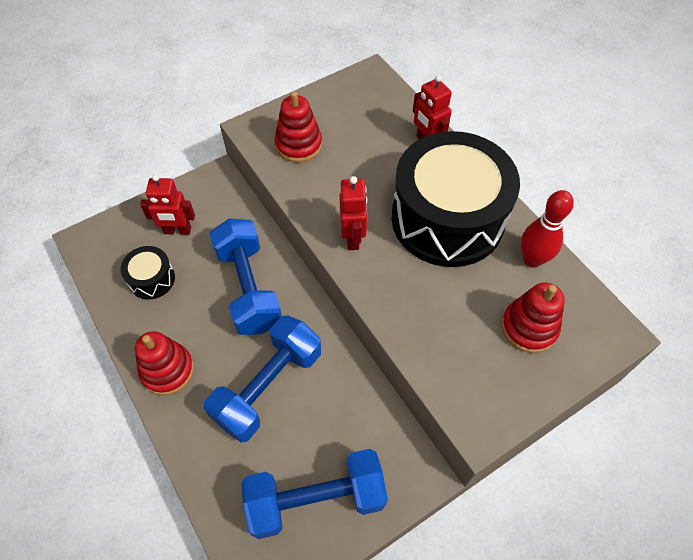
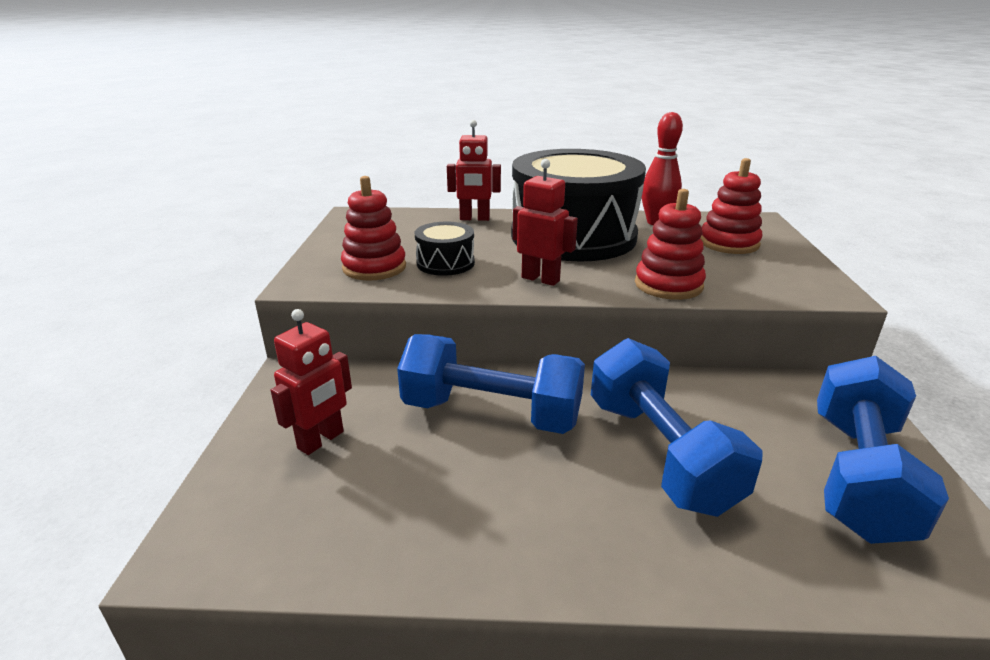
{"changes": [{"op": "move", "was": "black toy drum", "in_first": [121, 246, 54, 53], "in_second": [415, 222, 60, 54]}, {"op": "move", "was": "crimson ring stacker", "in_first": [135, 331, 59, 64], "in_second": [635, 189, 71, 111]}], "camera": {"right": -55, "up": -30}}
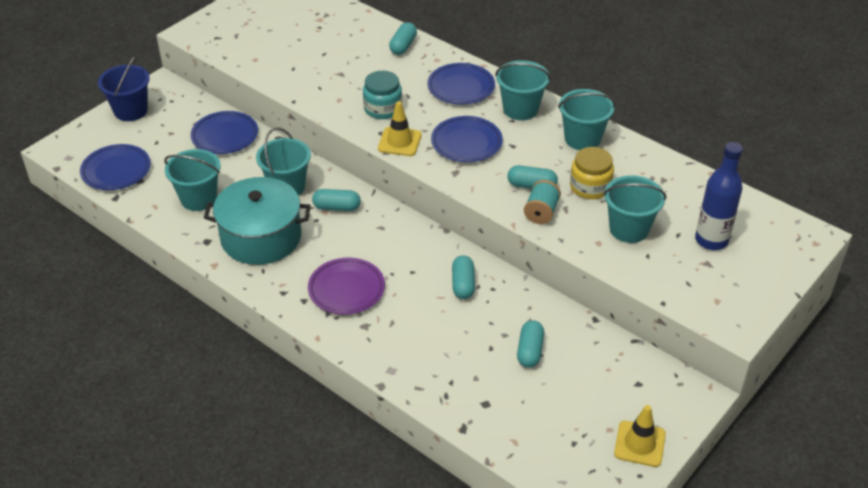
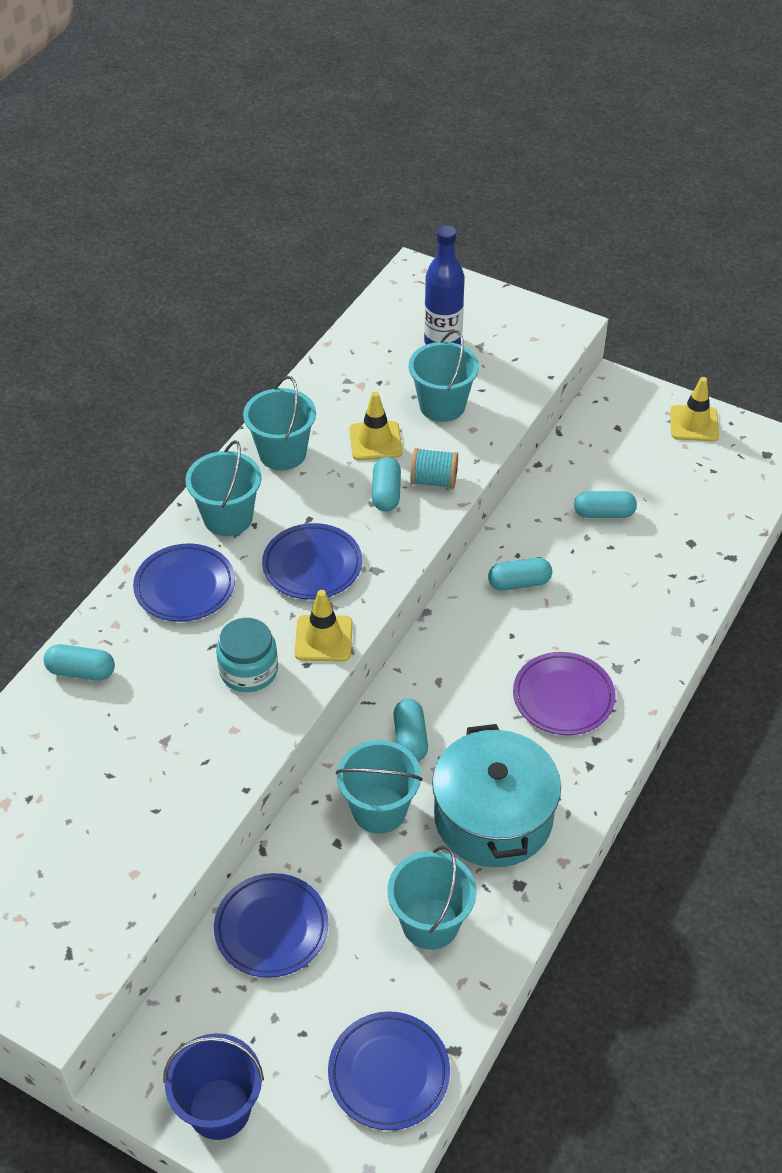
{"changes": [{"op": "replace", "was": "bright yellow jam jar", "now": "bright yellow road cone", "in_first": [570, 147, 44, 52], "in_second": [349, 392, 53, 68]}], "camera": {"right": -100, "up": 5}}
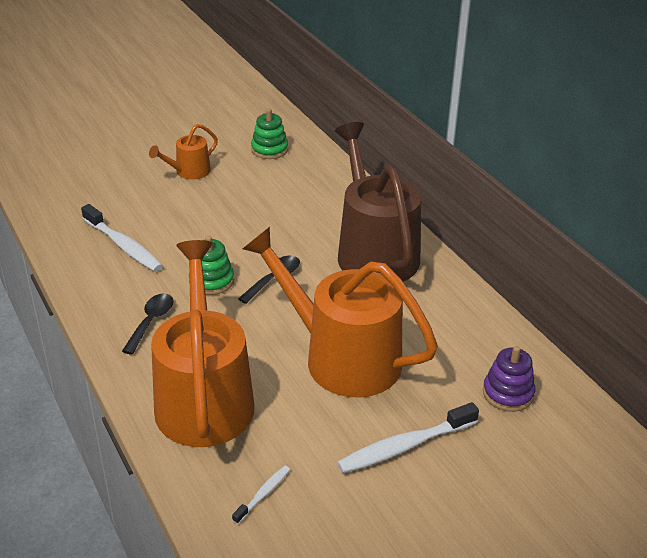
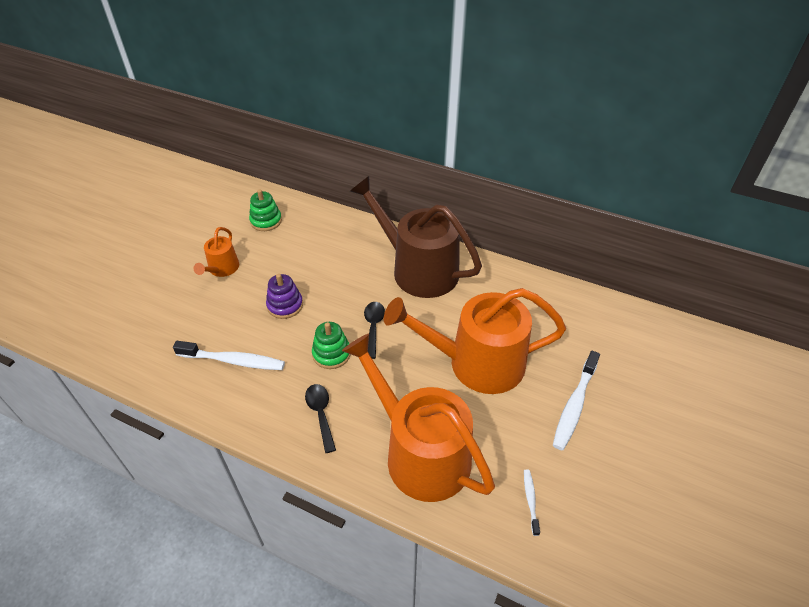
{"changes": [{"op": "move", "was": "royal purple ring stacker", "in_first": [483, 346, 52, 66], "in_second": [266, 274, 37, 45]}], "camera": {"right": -35, "up": 10}}
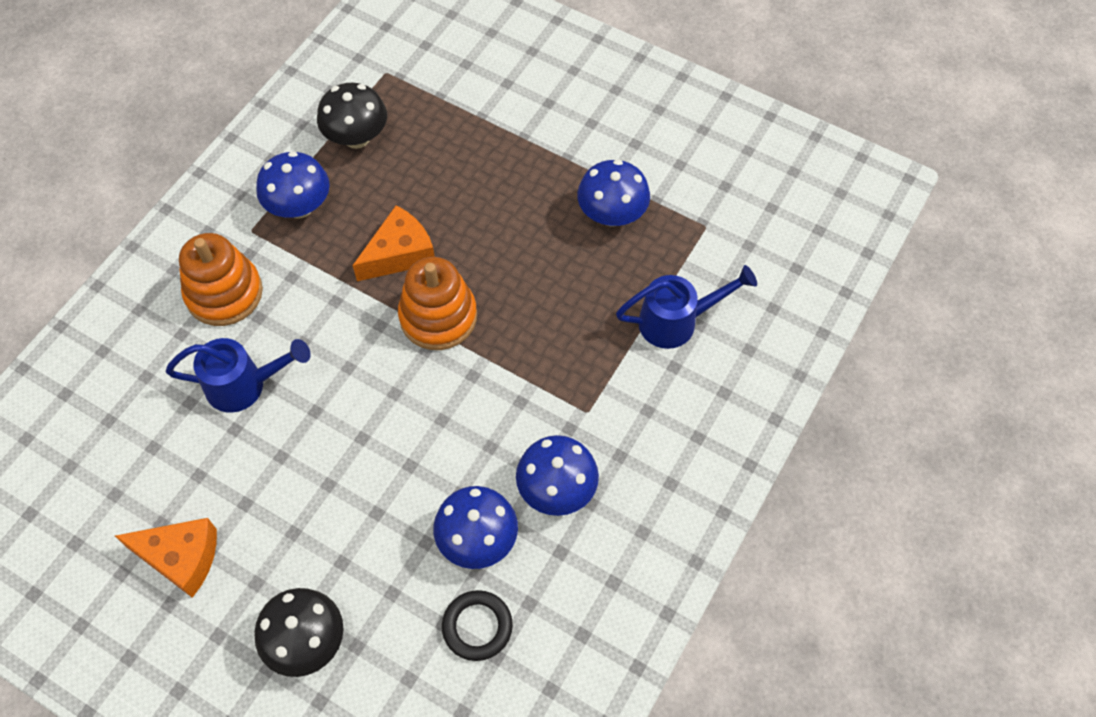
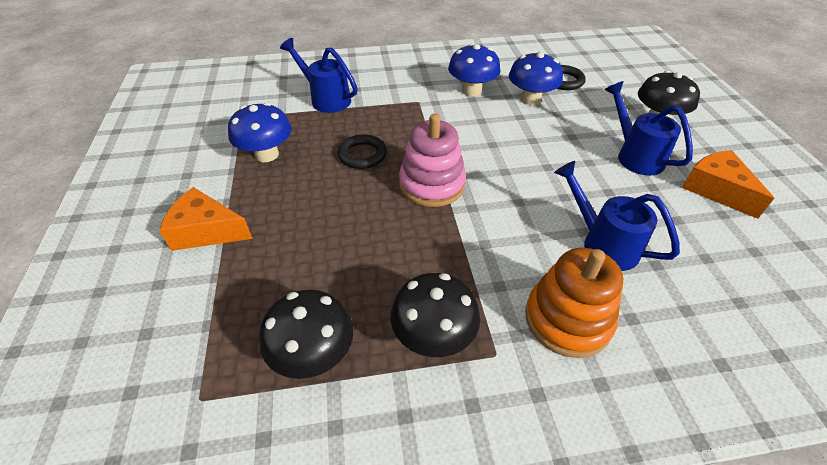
{"changes": [{"op": "recolor", "was": "blue toadstool", "now": "black toadstool", "in_first": [256, 151, 74, 67], "in_second": [391, 273, 89, 84]}, {"op": "move", "was": "orange cheese", "in_first": [353, 205, 82, 76], "in_second": [159, 187, 94, 64]}, {"op": "recolor", "was": "orange ring stacker", "now": "rosy ring stacker", "in_first": [398, 257, 79, 93], "in_second": [399, 114, 67, 93]}, {"op": "insert", "now": "black ring", "in_second": [338, 134, 49, 35]}, {"op": "insert", "now": "blue watering can", "in_second": [604, 81, 89, 94]}], "camera": {"right": -130, "up": -15}}
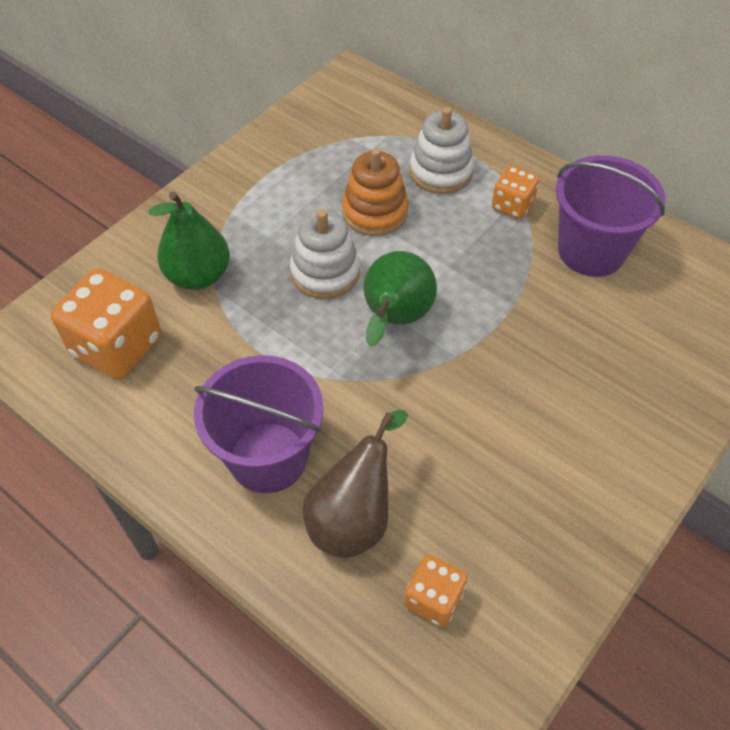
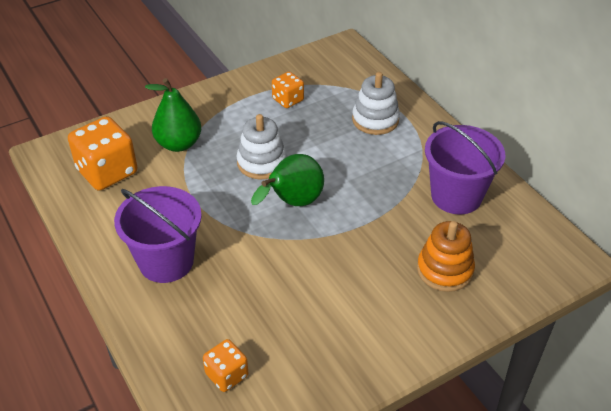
{"changes": [{"op": "delete", "was": "dark brown toy pear", "in_first": [302, 410, 106, 148]}, {"op": "move", "was": "orange ring stacker", "in_first": [342, 148, 67, 88], "in_second": [417, 221, 58, 71]}, {"op": "move", "was": "orange game die", "in_first": [492, 166, 48, 53], "in_second": [272, 72, 32, 36]}], "camera": {"right": 20, "up": -10}}
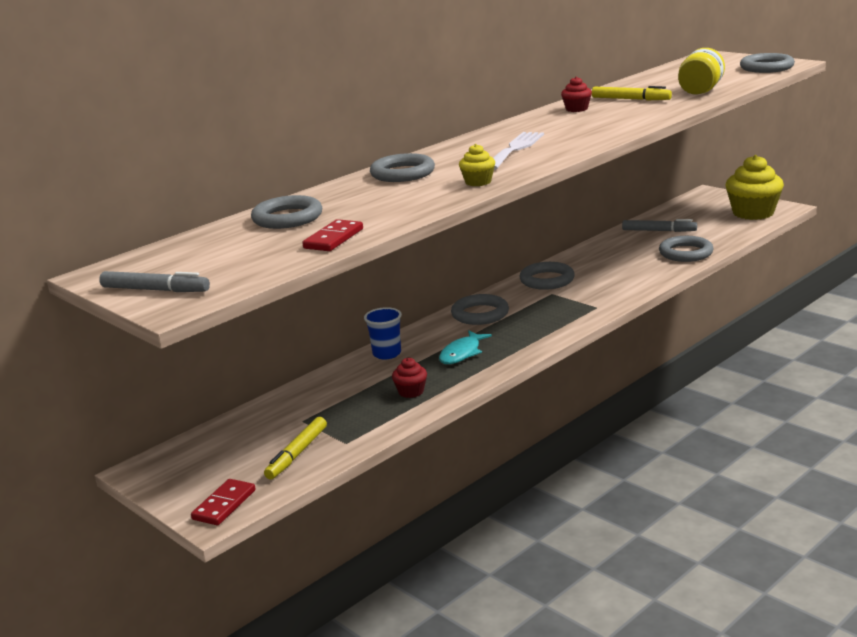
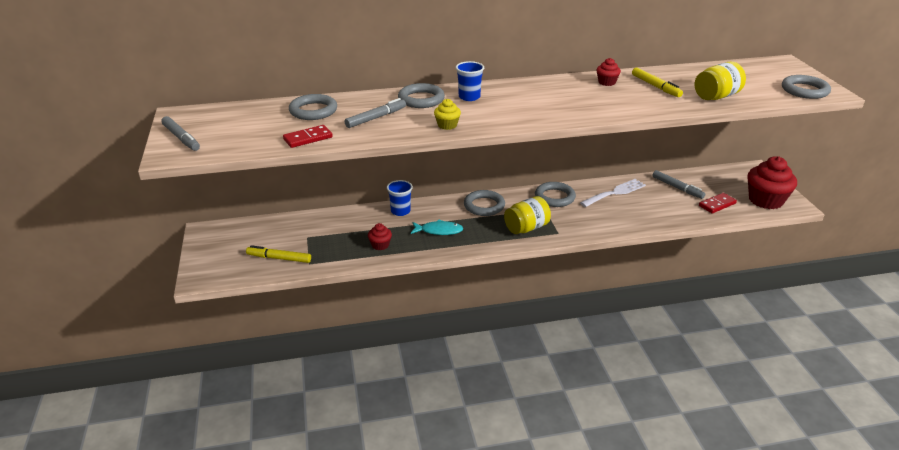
{"changes": [{"op": "move", "was": "crimson domino piece", "in_first": [191, 479, 64, 46], "in_second": [699, 193, 38, 20]}, {"op": "rotate", "was": "bright yellow marker pen", "in_first": [264, 417, 63, 62], "in_second": [246, 245, 65, 18], "clockwise": 45}, {"op": "rotate", "was": "teal toy fish", "in_first": [439, 330, 53, 34], "in_second": [411, 219, 52, 16], "clockwise": -150}, {"op": "move", "was": "snow-white fork", "in_first": [494, 132, 50, 38], "in_second": [580, 179, 66, 28]}, {"op": "delete", "was": "ash-grey ring", "in_first": [659, 236, 55, 26]}, {"op": "recolor", "was": "bright yellow muffin", "now": "crimson muffin", "in_first": [726, 155, 58, 65], "in_second": [747, 156, 50, 53]}, {"op": "insert", "now": "ash-grey marker pen", "in_second": [344, 98, 62, 30]}, {"op": "insert", "now": "blue cup", "in_second": [456, 61, 28, 40]}, {"op": "insert", "now": "bright yellow jam jar", "in_second": [504, 196, 47, 38]}], "camera": {"right": 30, "up": 10}}
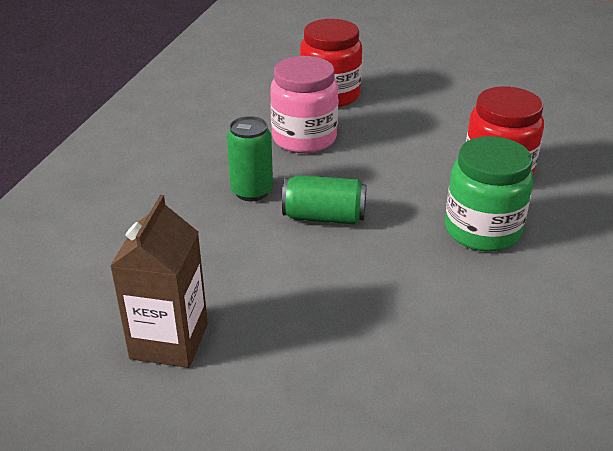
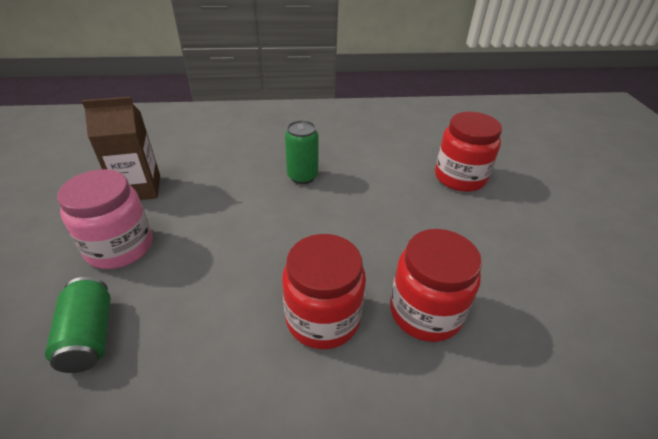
{"changes": [{"op": "move", "was": "rosy jam jar", "in_first": [270, 56, 68, 97], "in_second": [57, 169, 95, 100]}, {"op": "move", "was": "green tin", "in_first": [282, 175, 85, 49], "in_second": [45, 277, 66, 96]}, {"op": "recolor", "was": "green jam jar", "now": "crimson jam jar", "in_first": [445, 136, 89, 116], "in_second": [282, 234, 84, 115]}], "camera": {"right": 65, "up": 5}}
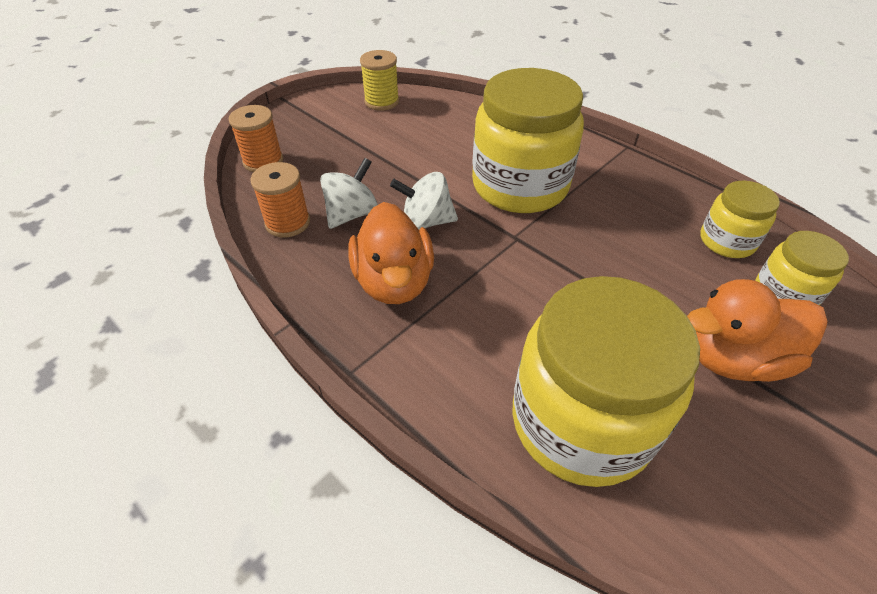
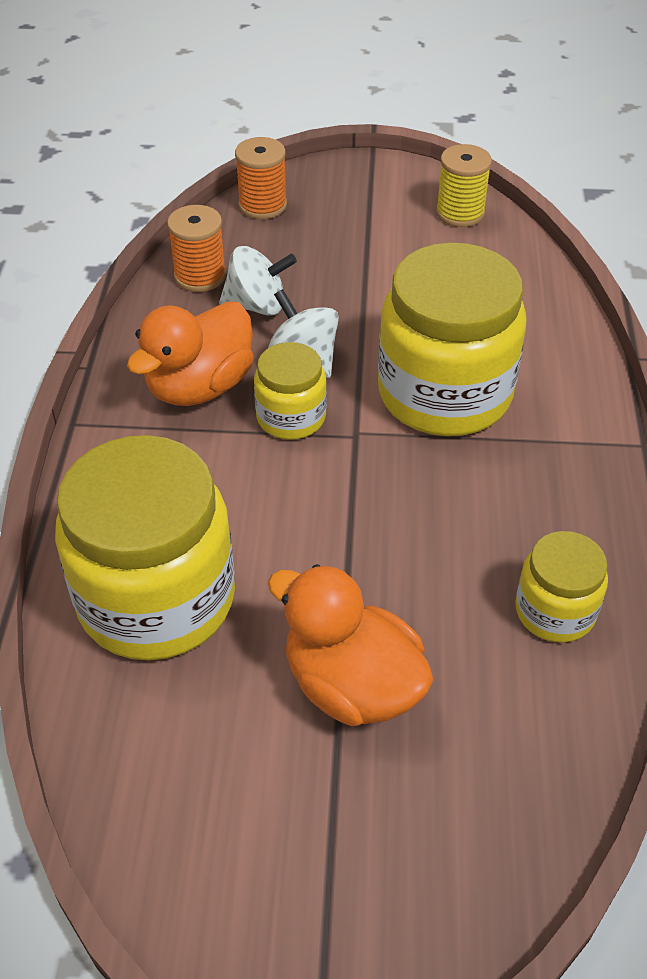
{"changes": [{"op": "move", "was": "bright yellow jam jar", "in_first": [755, 231, 94, 74], "in_second": [254, 342, 73, 98]}], "camera": {"right": 50, "up": 0}}
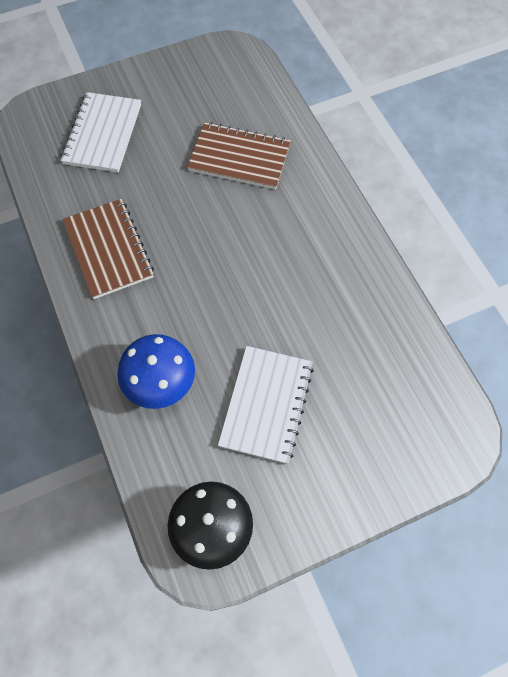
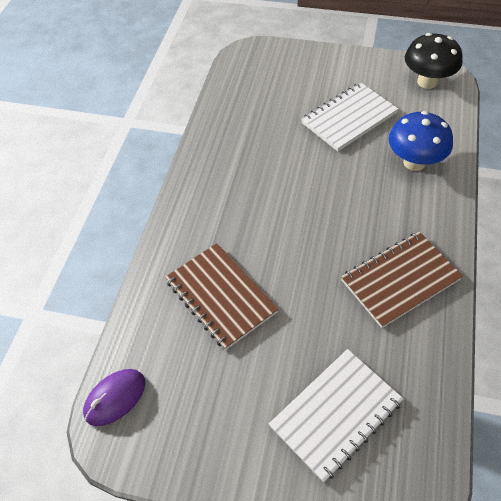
{"changes": [{"op": "rotate", "was": "dark brown exercise book", "in_first": [63, 199, 91, 100], "in_second": [341, 232, 122, 96], "clockwise": 45}, {"op": "insert", "now": "royal purple computer mouse", "in_second": [83, 369, 62, 57]}], "camera": {"right": -140, "up": -10}}
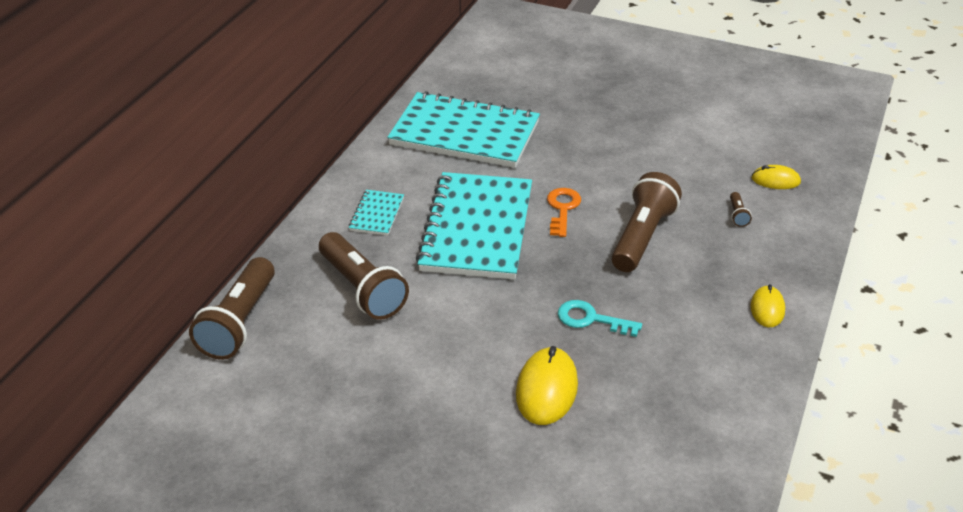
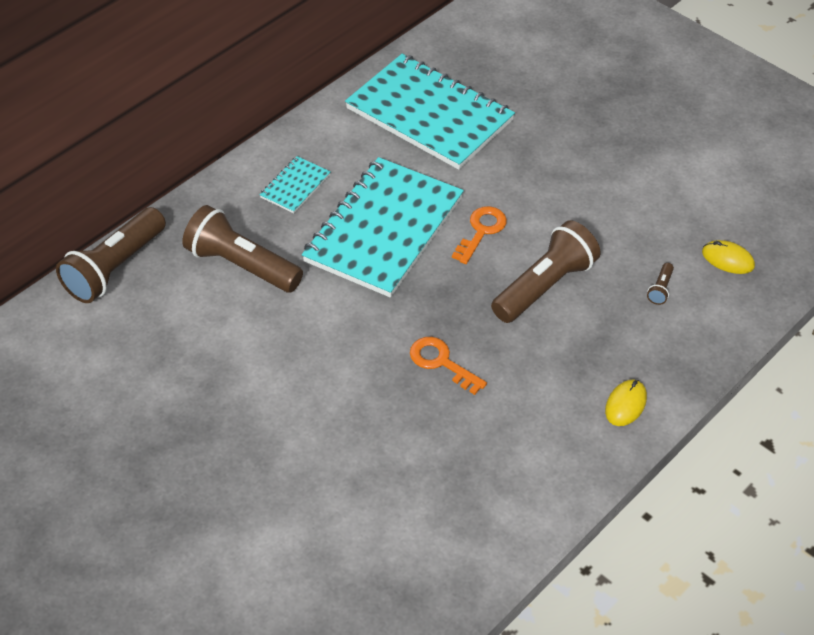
{"changes": [{"op": "rotate", "was": "dark brown flashlight", "in_first": [319, 232, 90, 88], "in_second": [182, 205, 121, 87], "clockwise": 135}, {"op": "delete", "was": "bright yellow computer mouse", "in_first": [516, 346, 62, 79]}, {"op": "recolor", "was": "teal key", "now": "orange key", "in_first": [558, 300, 84, 37], "in_second": [410, 337, 77, 58]}], "camera": {"right": 20, "up": 10}}
